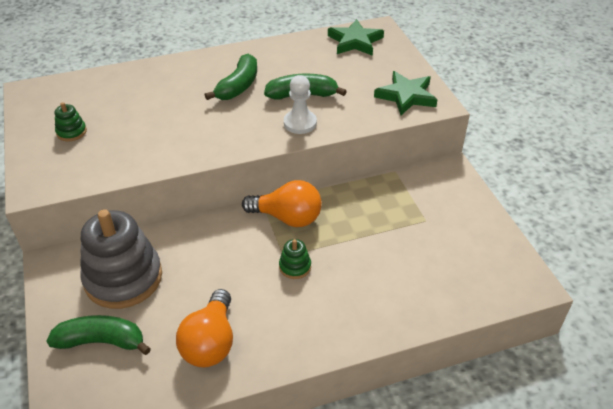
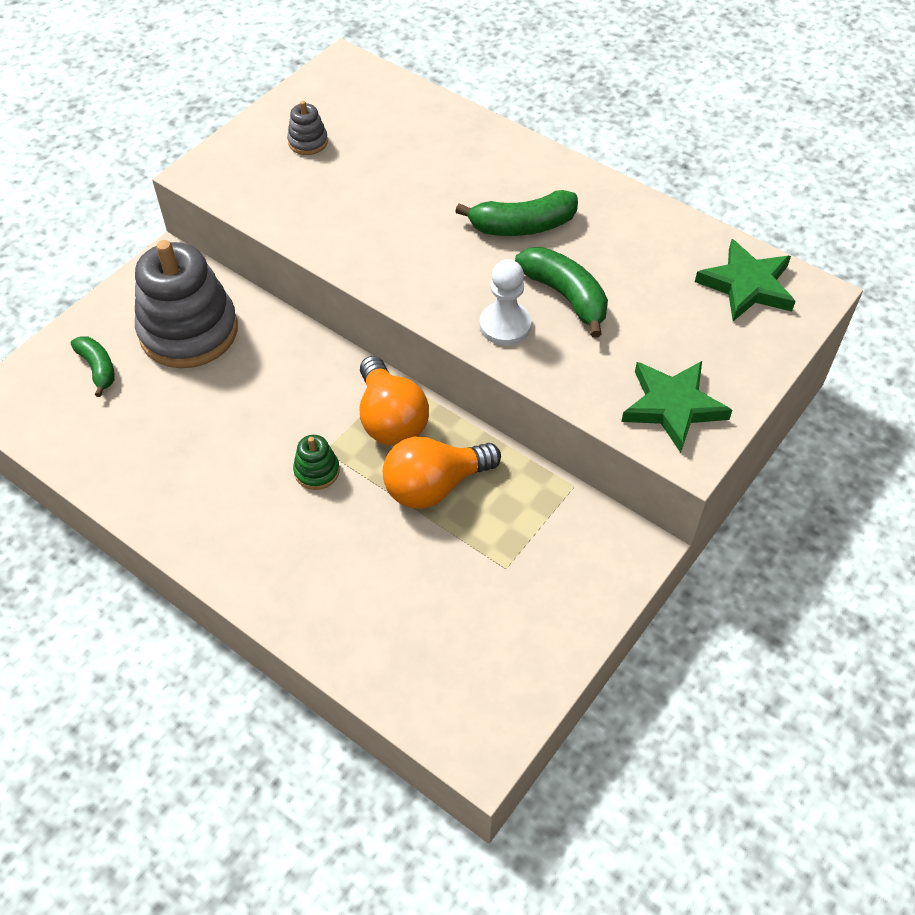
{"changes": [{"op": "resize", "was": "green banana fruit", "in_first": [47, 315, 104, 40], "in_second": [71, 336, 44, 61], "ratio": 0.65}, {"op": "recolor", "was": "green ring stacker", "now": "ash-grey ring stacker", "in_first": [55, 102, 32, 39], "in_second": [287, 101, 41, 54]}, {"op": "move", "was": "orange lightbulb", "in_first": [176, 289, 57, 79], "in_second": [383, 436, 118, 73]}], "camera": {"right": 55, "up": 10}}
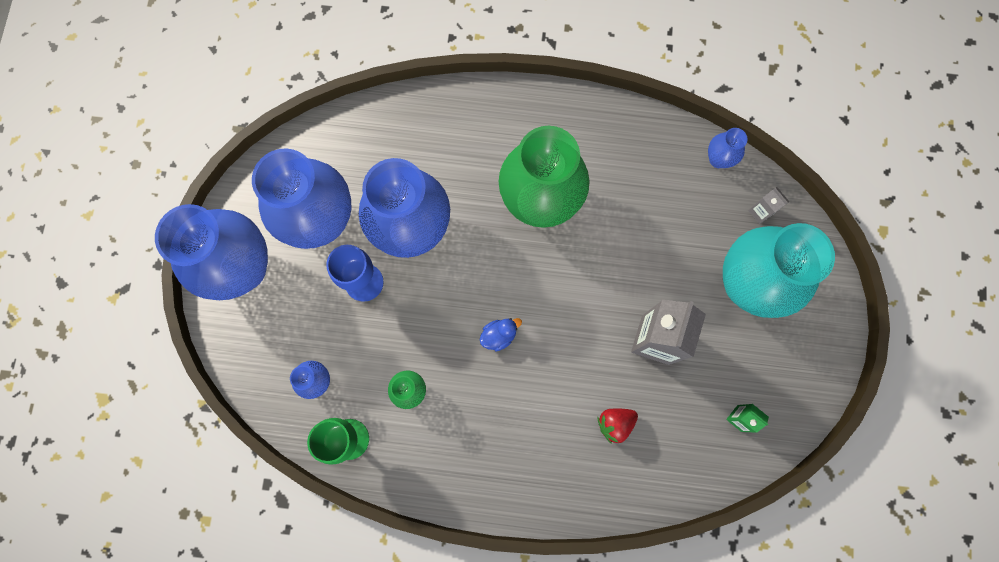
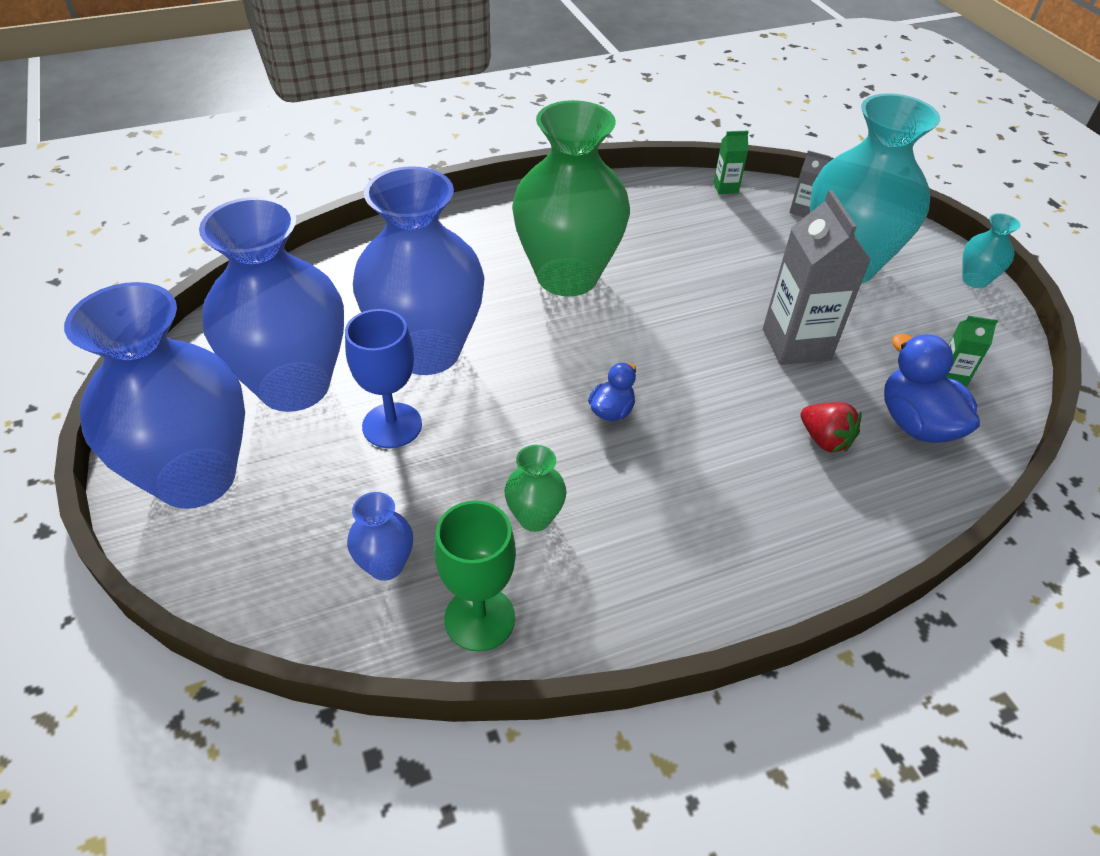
{"changes": [{"op": "rotate", "was": "crimson berry", "in_first": [598, 409, 40, 35], "in_second": [801, 402, 60, 51], "clockwise": -75}, {"op": "replace", "was": "blue flower vase", "now": "green juice carton", "in_first": [708, 128, 40, 40], "in_second": [713, 131, 36, 63]}, {"op": "insert", "now": "blue duck", "in_second": [884, 334, 96, 109]}, {"op": "insert", "now": "teal flower vase", "in_second": [962, 213, 59, 75]}], "camera": {"right": -30, "up": -30}}
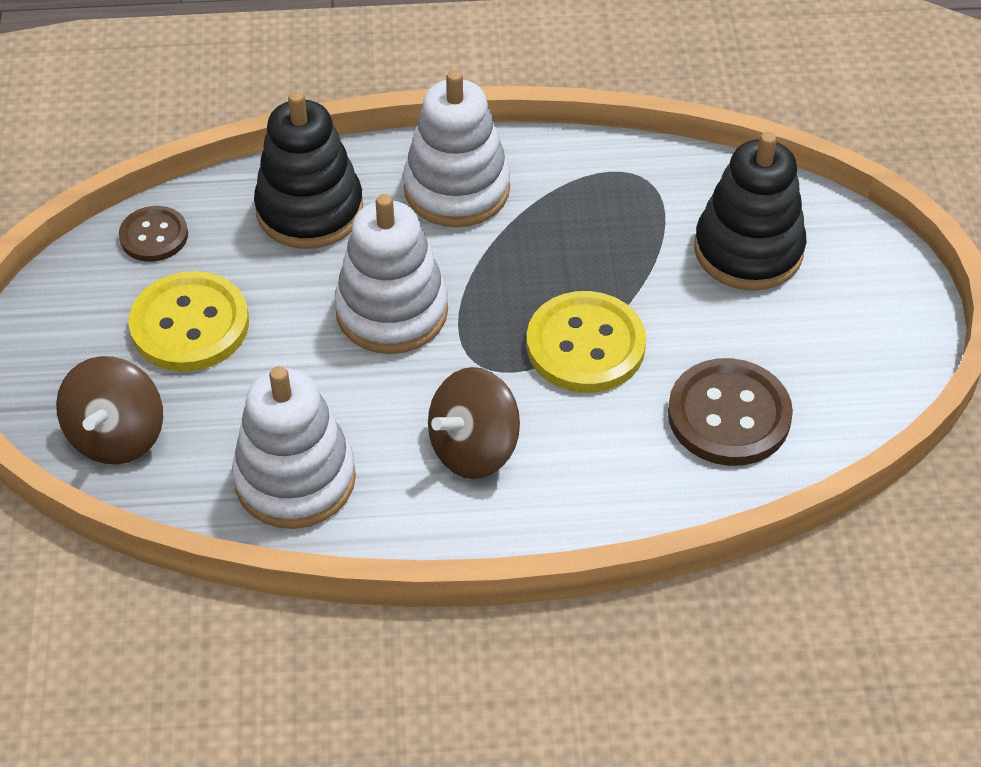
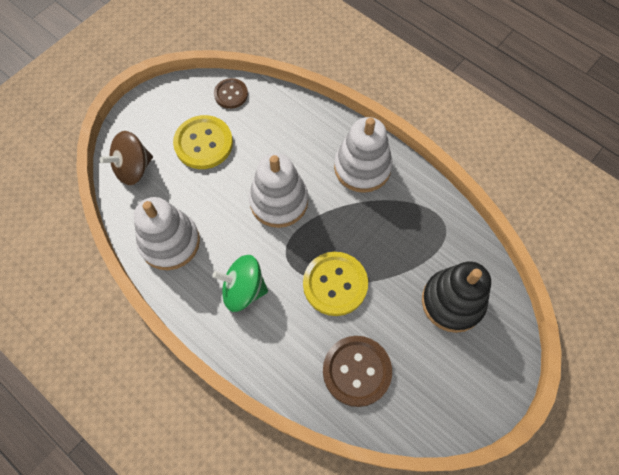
{"changes": [{"op": "delete", "was": "black ring stacker", "in_first": [254, 91, 109, 158]}, {"op": "recolor", "was": "dark brown whirligig", "now": "green whirligig", "in_first": [428, 367, 92, 112], "in_second": [212, 255, 56, 57]}], "camera": {"right": 45, "up": 15}}
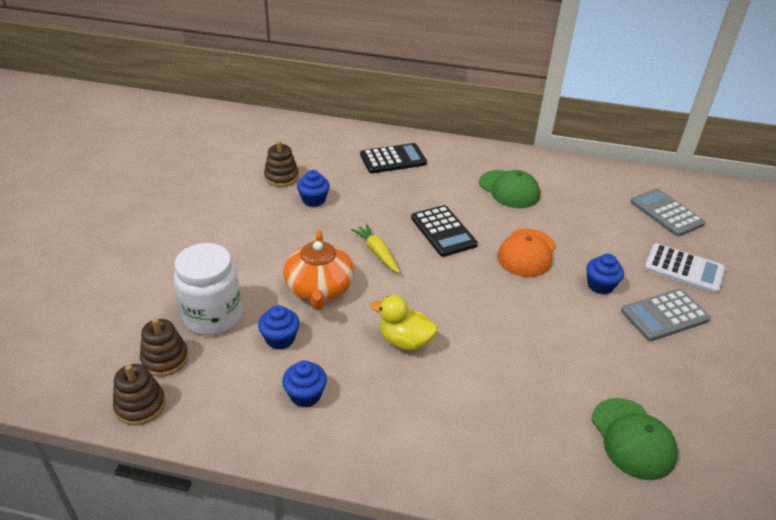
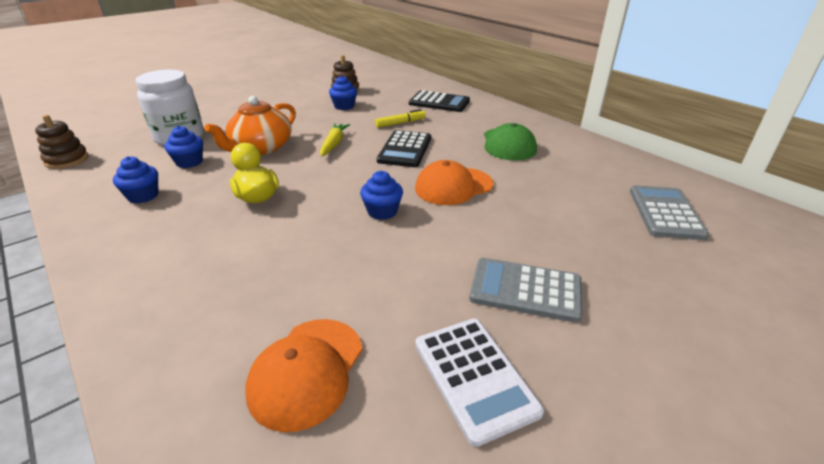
{"changes": [{"op": "delete", "was": "dark brown ring stacker", "in_first": [140, 318, 49, 59]}, {"op": "move", "was": "blue muffin", "in_first": [586, 254, 38, 40], "in_second": [360, 171, 43, 49]}, {"op": "recolor", "was": "green cap", "now": "orange cap", "in_first": [591, 398, 87, 82], "in_second": [245, 319, 118, 113]}, {"op": "move", "was": "snow-white calculator", "in_first": [644, 243, 81, 51], "in_second": [415, 319, 129, 128]}, {"op": "insert", "now": "bright yellow marker pen", "in_second": [375, 109, 51, 19]}], "camera": {"right": 40, "up": -5}}
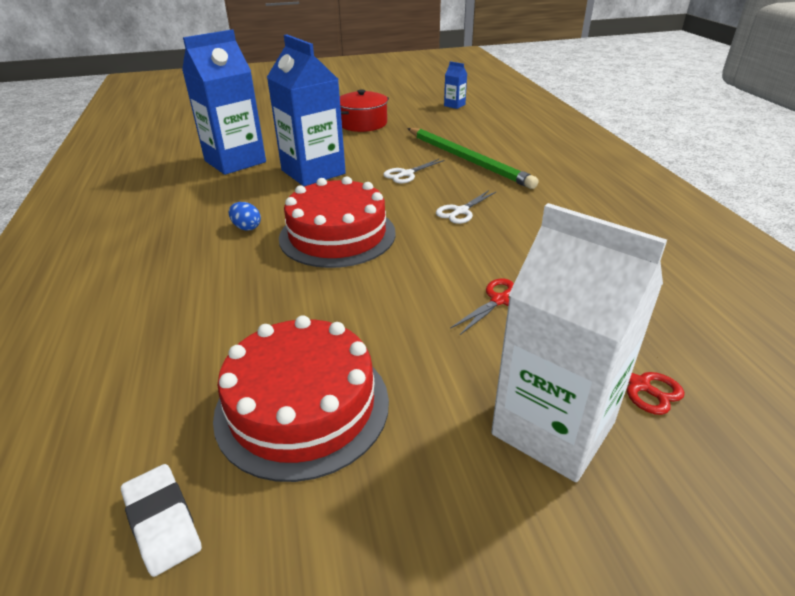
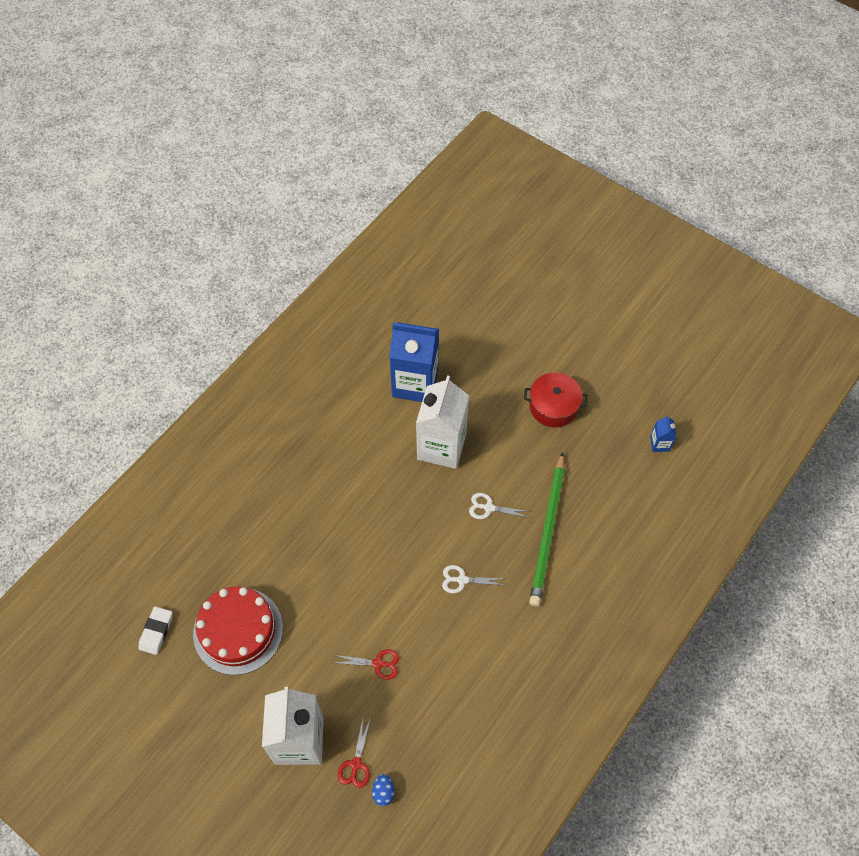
{"changes": [{"op": "move", "was": "blue egg", "in_first": [229, 202, 32, 29], "in_second": [372, 774, 23, 32]}, {"op": "recolor", "was": "blue juice carton", "now": "snow-white juice carton", "in_first": [267, 34, 79, 152], "in_second": [416, 375, 53, 94]}, {"op": "delete", "was": "crimson gateau", "in_first": [279, 176, 117, 92]}], "camera": {"right": 50, "up": 25}}
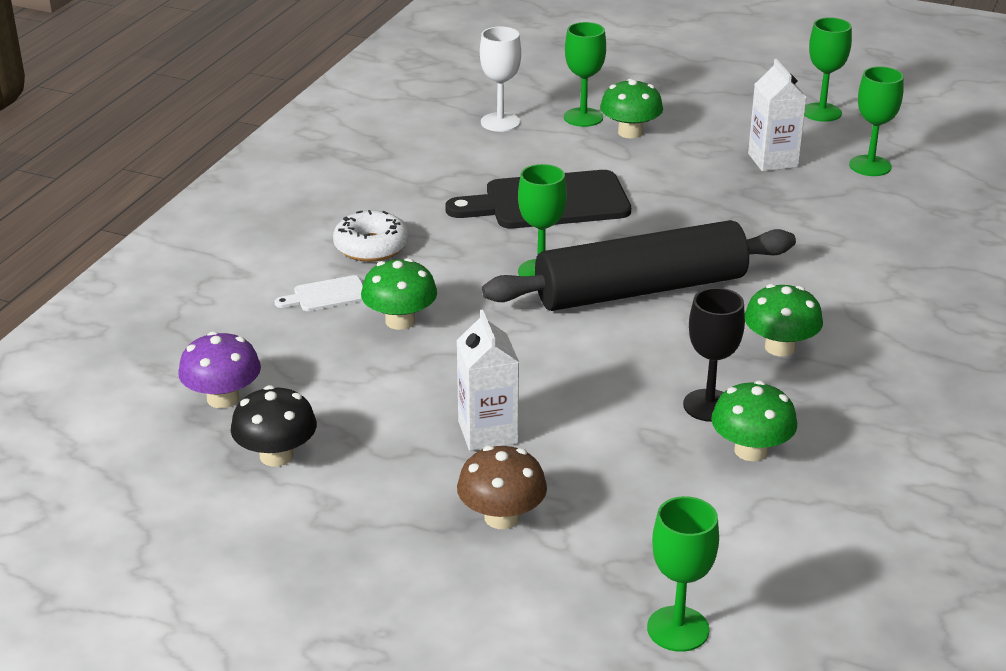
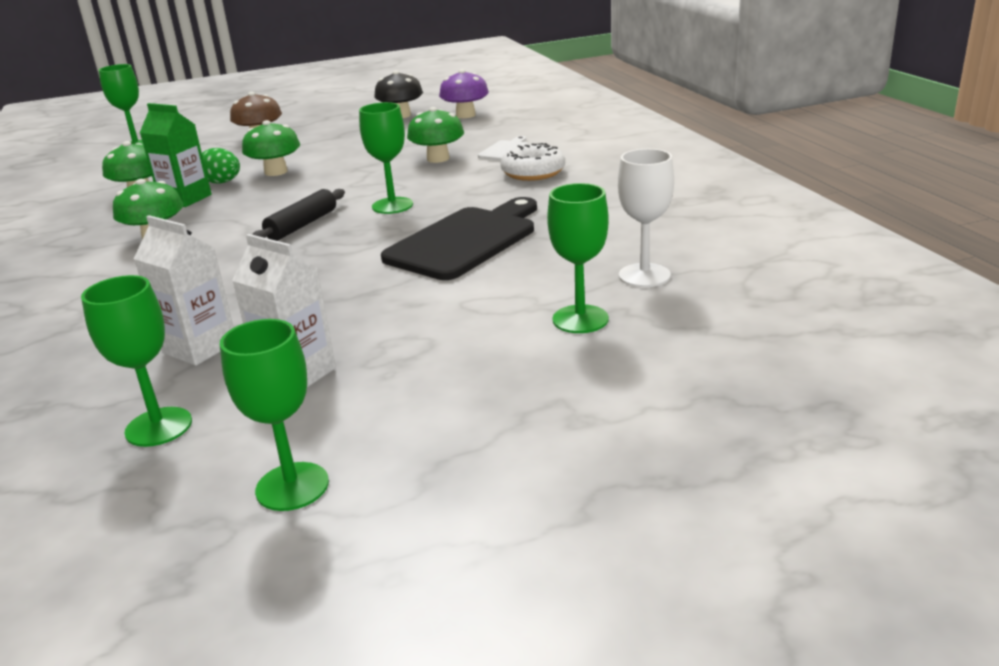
{"changes": [{"op": "move", "was": "snow-white juice carton", "in_first": [456, 310, 63, 141], "in_second": [134, 215, 100, 151]}, {"op": "resize", "was": "black pastry roller", "in_first": [482, 220, 314, 91], "in_second": [252, 189, 93, 52], "ratio": 0.45}, {"op": "move", "was": "green toadstool", "in_first": [600, 78, 63, 61], "in_second": [242, 120, 58, 56]}, {"op": "replace", "was": "black chalice", "now": "green juice carton", "in_first": [683, 288, 62, 134], "in_second": [140, 103, 72, 104]}, {"op": "insert", "now": "green egg", "in_second": [202, 148, 38, 35]}], "camera": {"right": 140, "up": -5}}
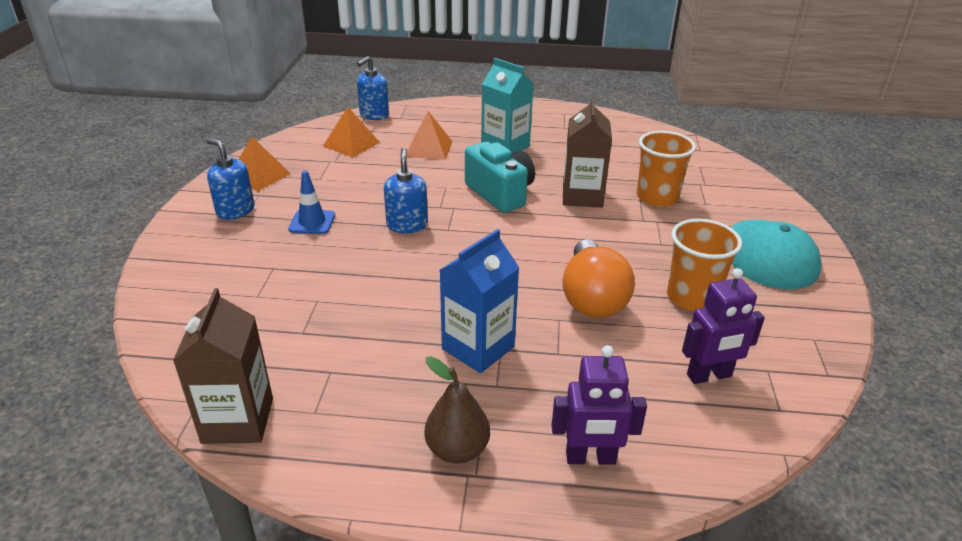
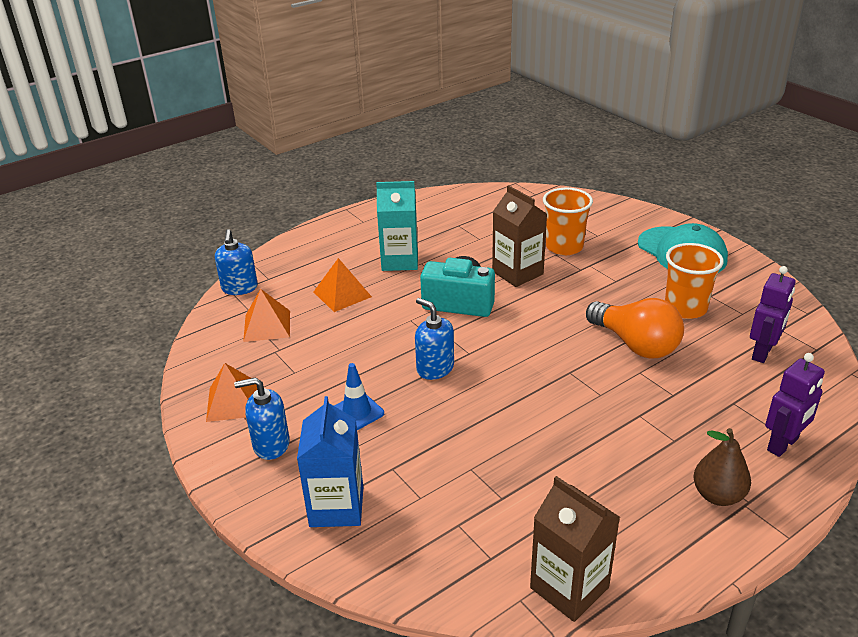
{"changes": [{"op": "move", "was": "blue juice carton", "in_first": [440, 229, 79, 144], "in_second": [297, 396, 66, 131]}], "camera": {"right": -40, "up": 0}}
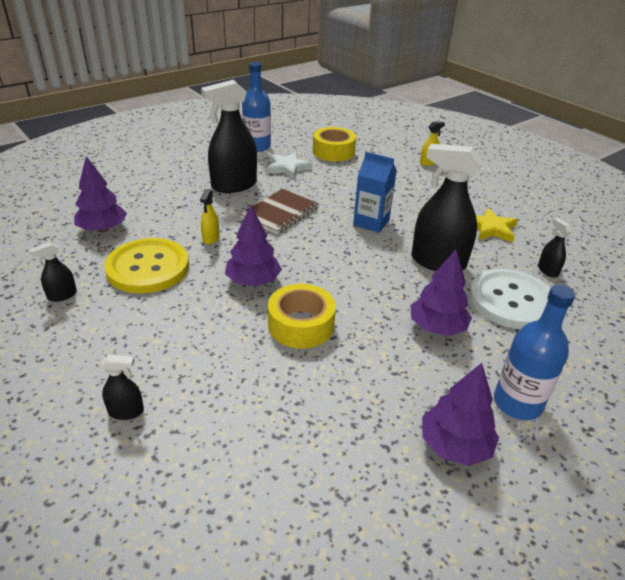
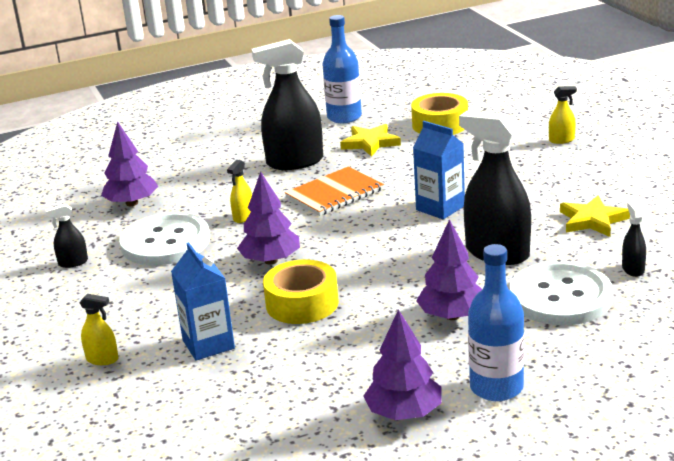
{"changes": [{"op": "recolor", "was": "black spray cleaner", "now": "bright yellow spray cleaner", "in_first": [101, 355, 43, 65], "in_second": [79, 294, 40, 71]}, {"op": "recolor", "was": "bright yellow button", "now": "snow-white button", "in_first": [104, 238, 85, 55], "in_second": [119, 213, 91, 52]}, {"op": "recolor", "was": "dark brown exercise book", "now": "orange exercise book", "in_first": [240, 189, 79, 45], "in_second": [285, 166, 99, 50]}, {"op": "recolor", "was": "snow-white star", "now": "bright yellow star", "in_first": [267, 152, 46, 27], "in_second": [340, 124, 61, 33]}, {"op": "insert", "now": "blue juice carton", "in_second": [171, 242, 64, 119]}], "camera": {"right": 20, "up": -10}}
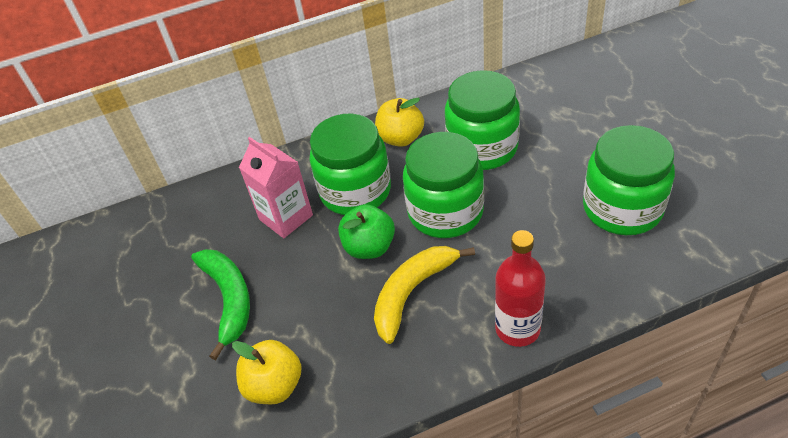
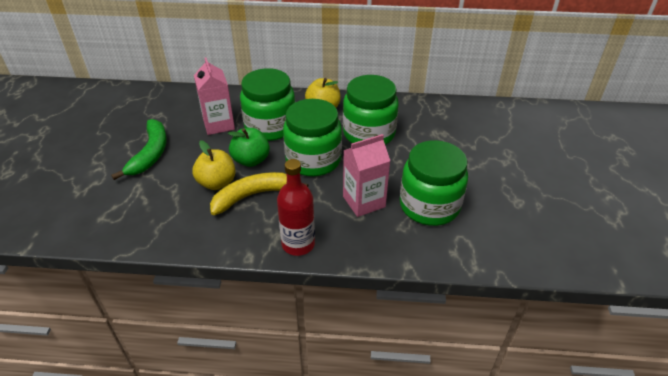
{"changes": [{"op": "move", "was": "bright yellow toy apple", "in_first": [232, 340, 70, 64], "in_second": [192, 140, 44, 50]}, {"op": "insert", "now": "rosy juice carton", "in_second": [343, 134, 47, 83]}], "camera": {"right": 20, "up": -5}}
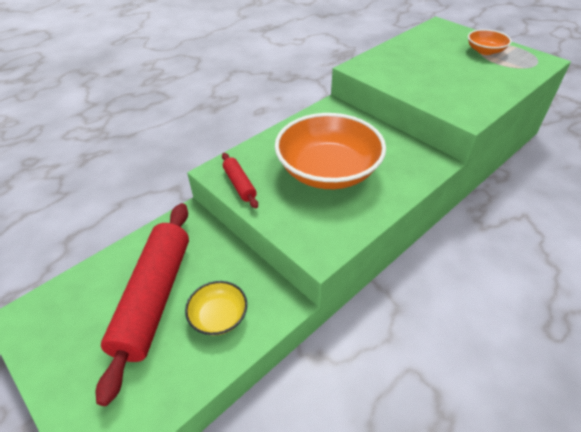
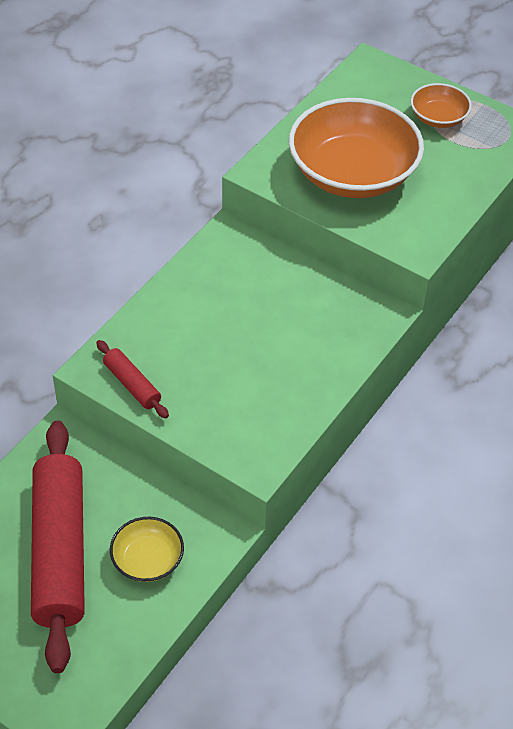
{"changes": [{"op": "move", "was": "orange bowl", "in_first": [275, 113, 111, 76], "in_second": [289, 98, 135, 100]}], "camera": {"right": -15, "up": 5}}
